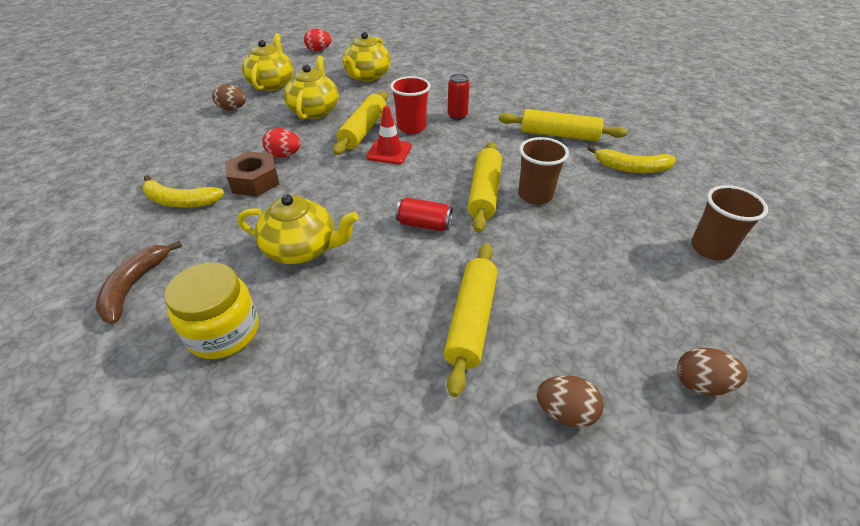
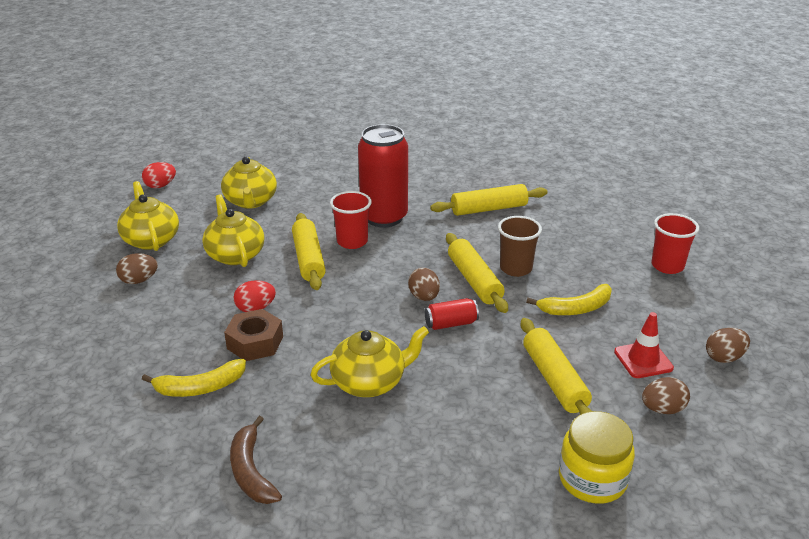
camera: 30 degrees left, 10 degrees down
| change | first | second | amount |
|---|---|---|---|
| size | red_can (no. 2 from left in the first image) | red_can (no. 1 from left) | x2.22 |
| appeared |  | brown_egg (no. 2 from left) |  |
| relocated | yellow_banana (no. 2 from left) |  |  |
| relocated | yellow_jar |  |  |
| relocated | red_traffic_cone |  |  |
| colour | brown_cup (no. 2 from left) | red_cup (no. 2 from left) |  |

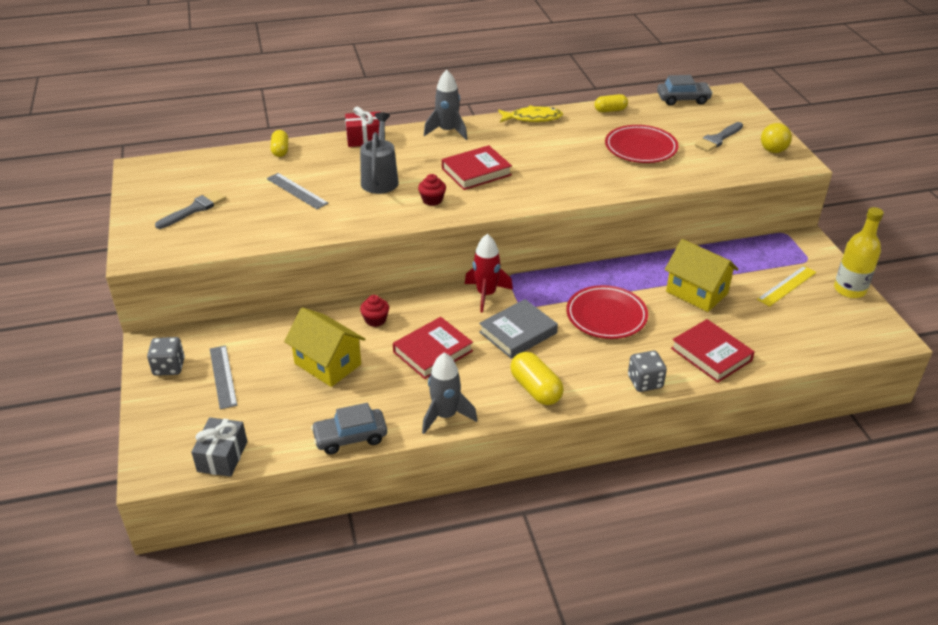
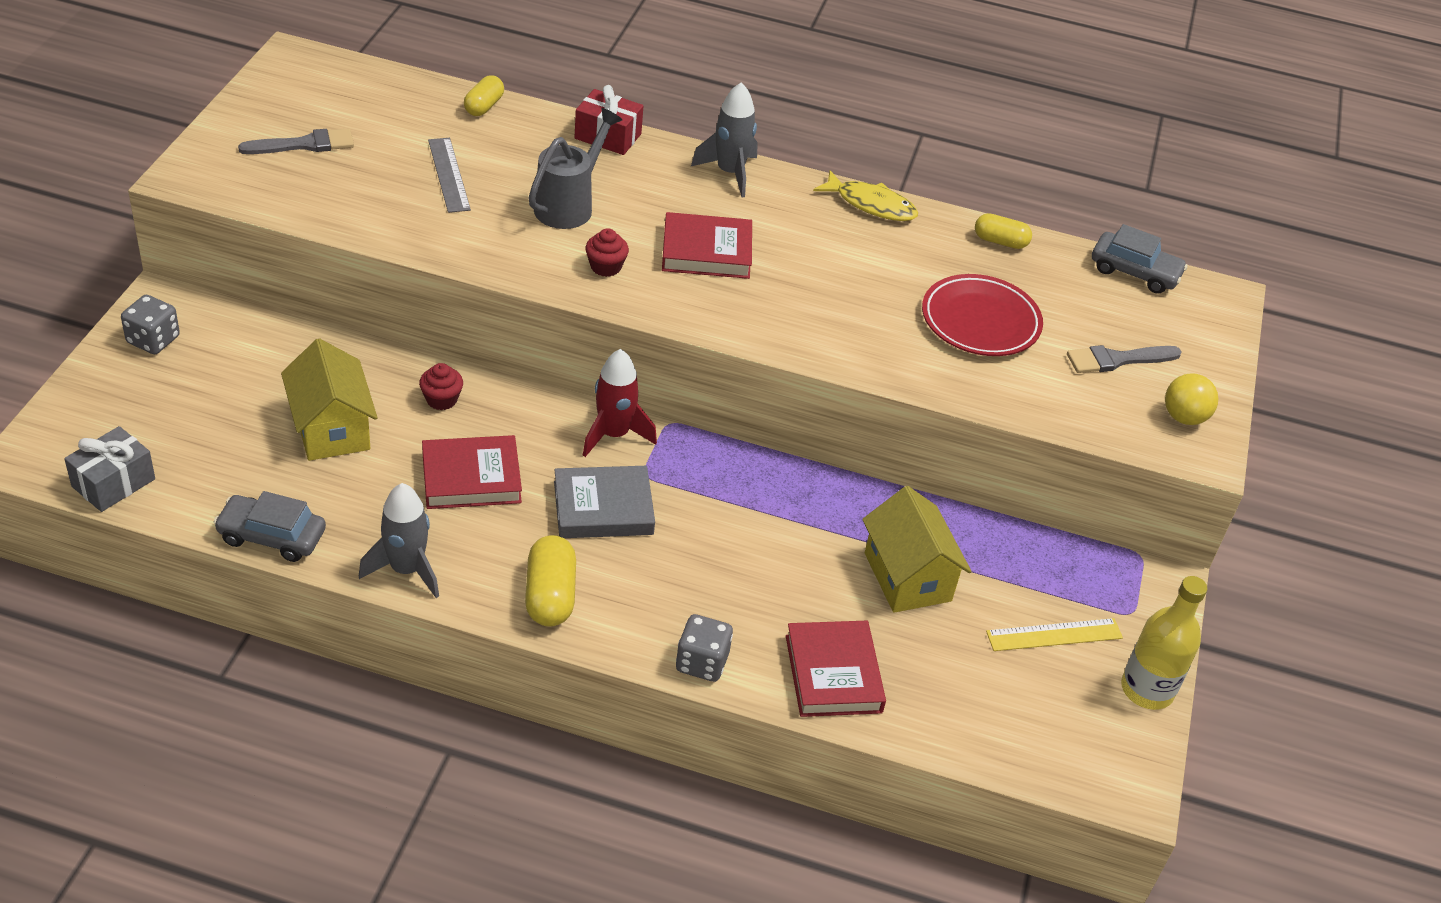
camera: 25 degrees right, 5 degrees up
| change | first | second | amount |
|---|---|---|---|
| missing | grey_ruler (no. 1 from left) |  |  |
| missing | red_plate (no. 1 from left) |  |  |

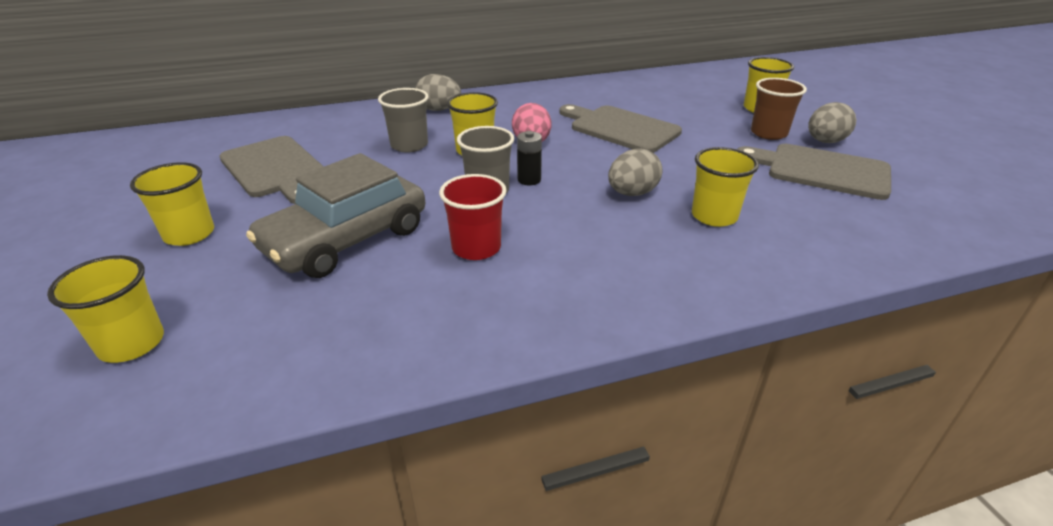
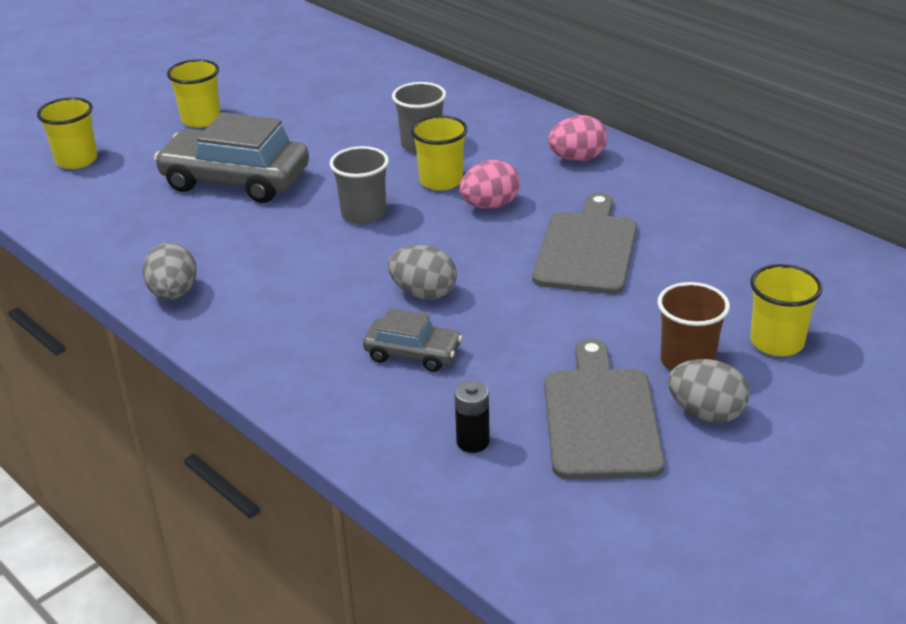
camera: 65 degrees right, 0 degrees up
| change | first | second | amount |
|---|---|---|---|
| relocated | grey_egg (no. 1 from left) |  |  |
| exchanged | yellow_cup (no. 4 from left) | grey_car (no. 2 from left) |  |
| relocated | black_battery |  |  |
| appeared |  | pink_egg (no. 2 from left) |  |
| missing | grey_cutting_board (no. 1 from left) |  |  |
| missing | red_cup |  |  |

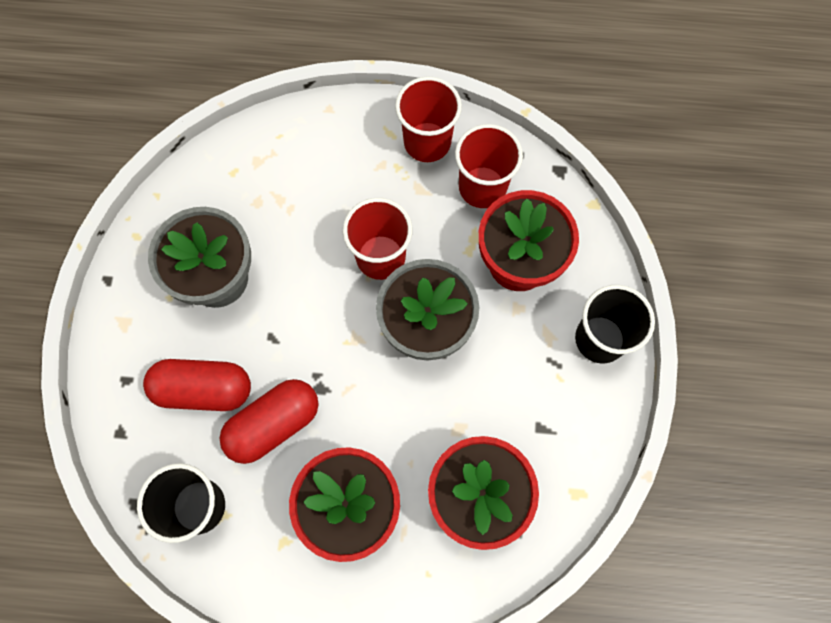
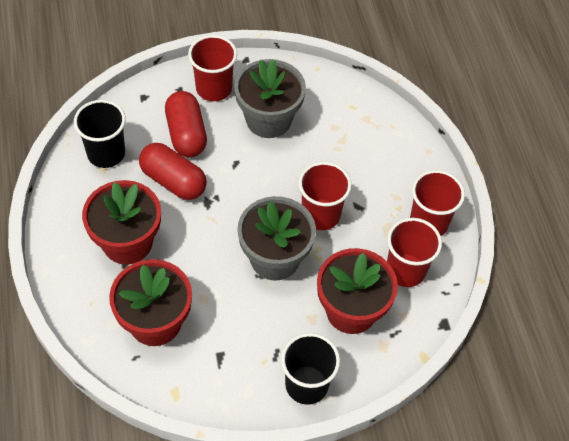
camera: 70 degrees right, 15 degrees down
| change | first | second | amount |
|---|---|---|---|
| appeared |  | red_cup (no. 1 from left) |  |

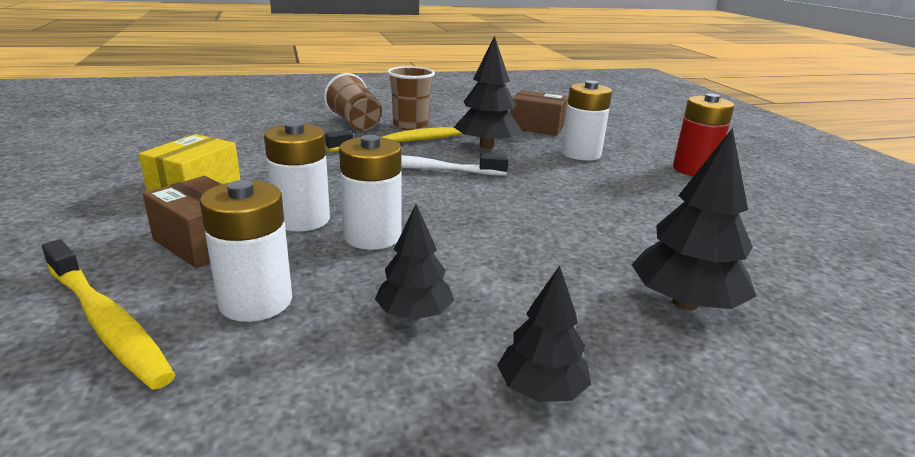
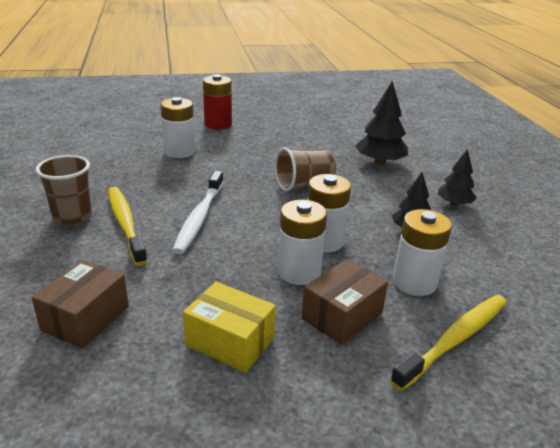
camera: 85 degrees left, 5 degrees up
| change | first | second | amount |
|---|---|---|---|
| relocated | brown_box (no. 2 from left in the first image) | brown_box (no. 1 from left) |  |
| relocated | brown_cup (no. 1 from left in the first image) | brown_cup (no. 2 from left) |  |
| missing | black_tree (no. 2 from left) |  |  |

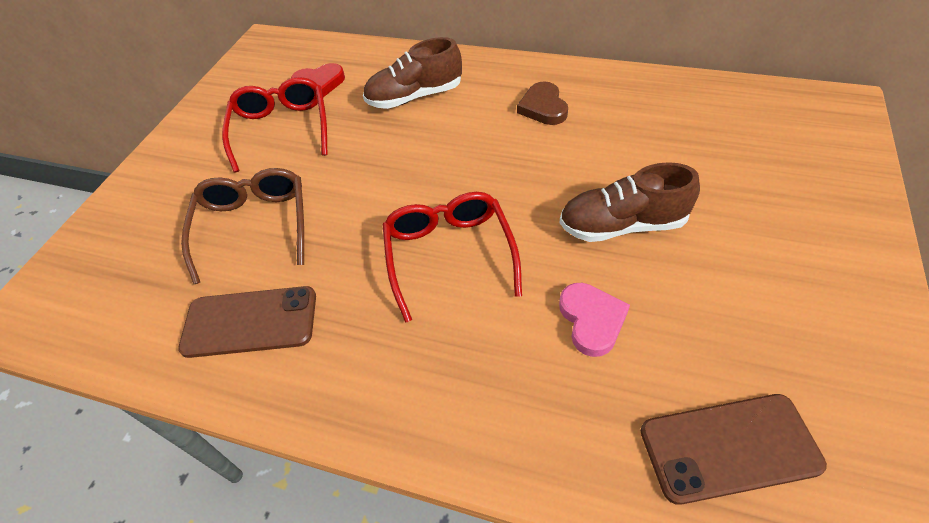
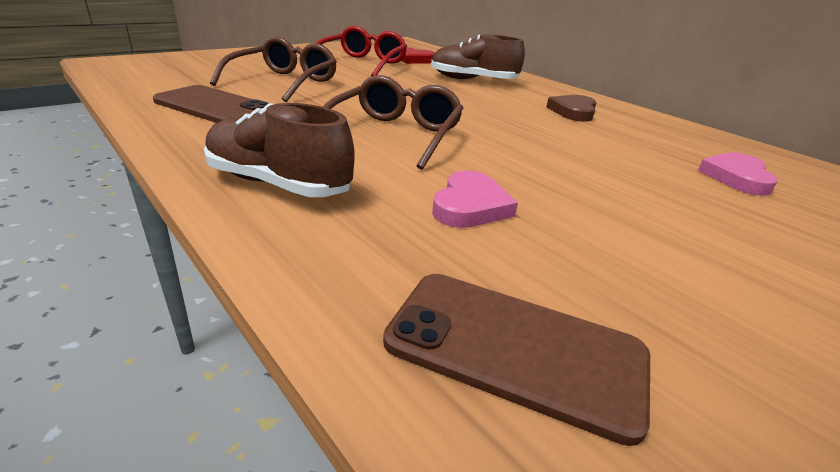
camera: 25 degrees right, 20 degrees down
| change | first | second | amount |
|---|---|---|---|
| relocated | brown_shoe (no. 2 from left in the first image) | brown_shoe (no. 1 from left) |  |
| colour | red_glasses (no. 2 from left) | brown_glasses (no. 2 from left) |  |
| appeared |  | pink_heart (no. 2 from left) |  |

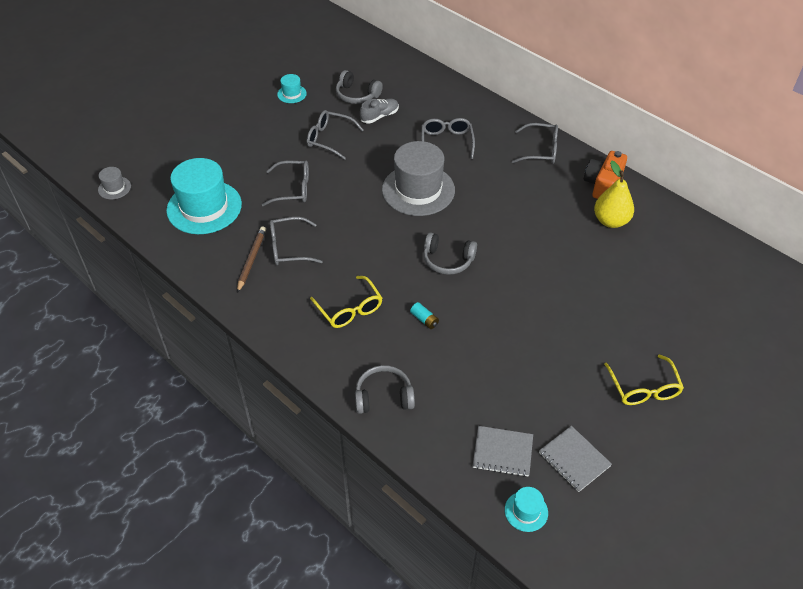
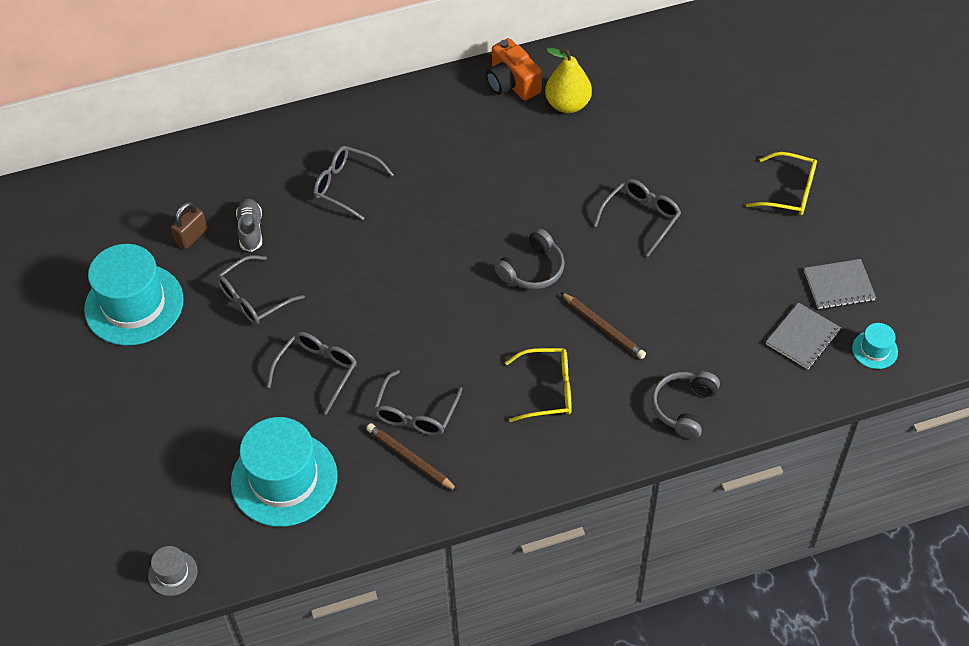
camera: 60 degrees left, 5 degrees up
| change | first | second | amount |
|---|---|---|---|
| size | turquoise_hat (no. 2 from left in the first image) | turquoise_hat (no. 1 from left) | x2.25 |
| exchanged | grey_headphones (no. 1 from left) | brown_padlock |  |
| exchanged | turquoise_battery | brown_pencil (no. 2 from left) |  |
| relocated | grey_glasses (no. 5 from left) |  |  |
| missing | grey_hat (no. 2 from left) |  |  |

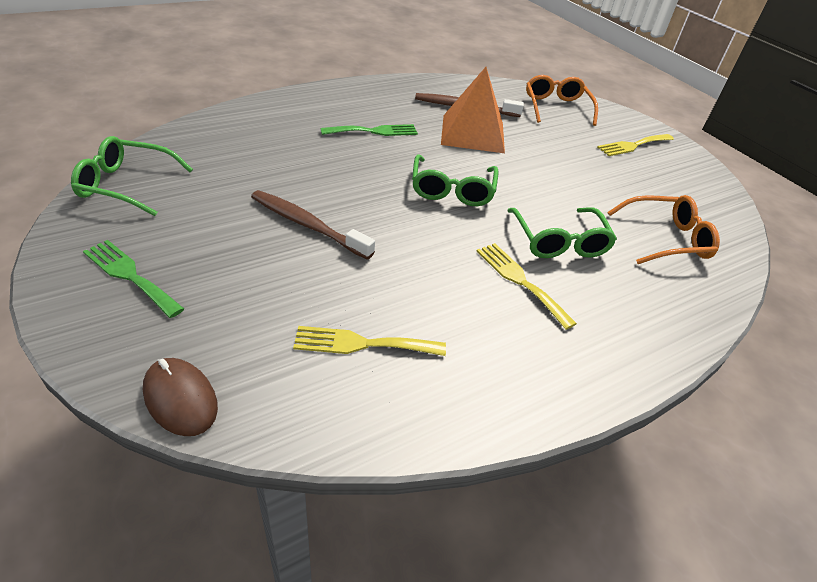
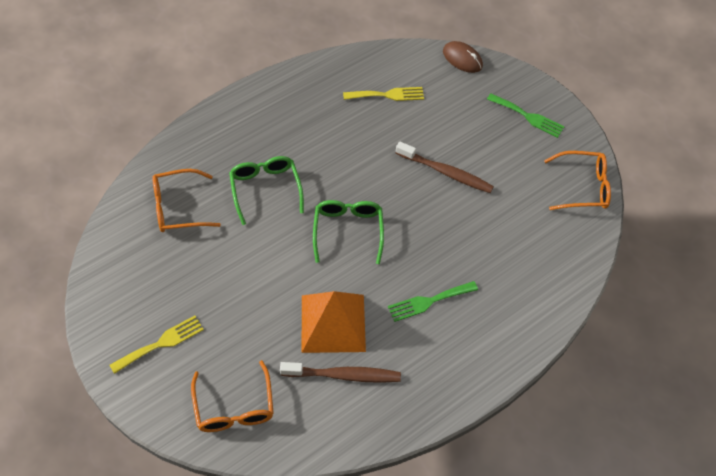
camera: 175 degrees right, 15 degrees up
| change | first | second | amount |
|---|---|---|---|
| colour | green_glasses (no. 1 from left) | orange_glasses (no. 3 from left) |  |
| missing | yellow_fork (no. 2 from left) |  |  |

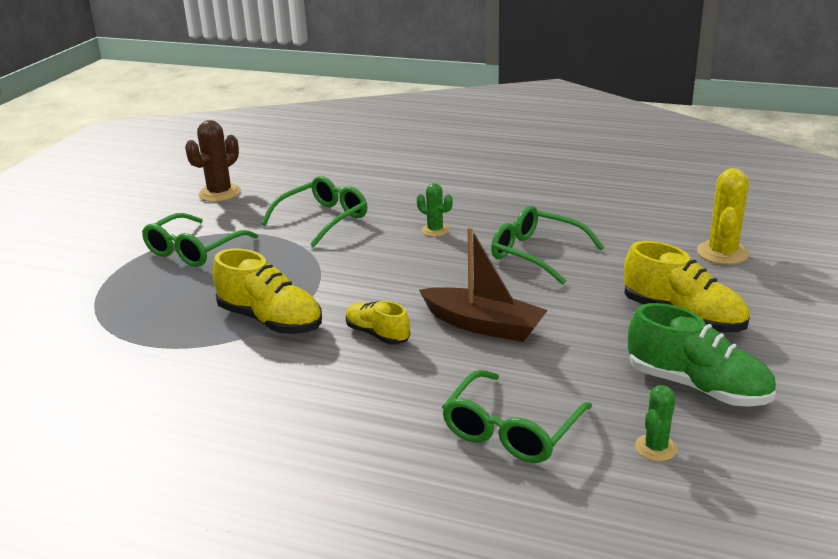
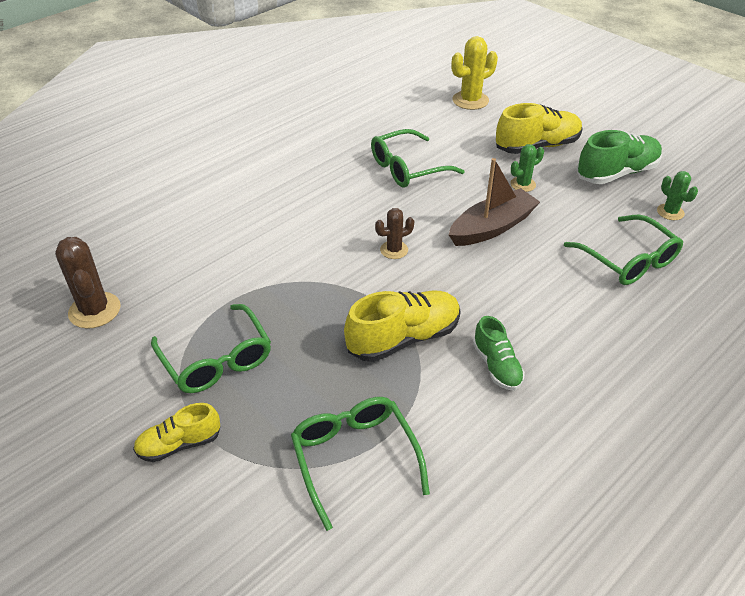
camera: 65 degrees left, 15 degrees up
| change | first | second | amount |
|---|---|---|---|
| relocated | yellow_shoe (no. 2 from left in the first image) | yellow_shoe (no. 1 from left) |  |
| relocated | green_glasses (no. 2 from left) |  |  |
| appeared |  | brown_cactus (no. 2 from left) |  |
| spun | yellow_cactus |  | 75 degrees counterclockwise |
| appeared |  | green_shoe (no. 1 from left) |  |
| relocated | green_cactus (no. 1 from left) |  |  |

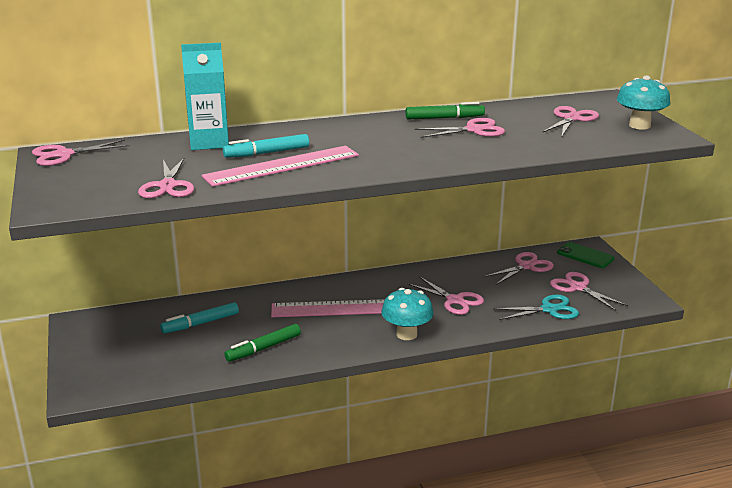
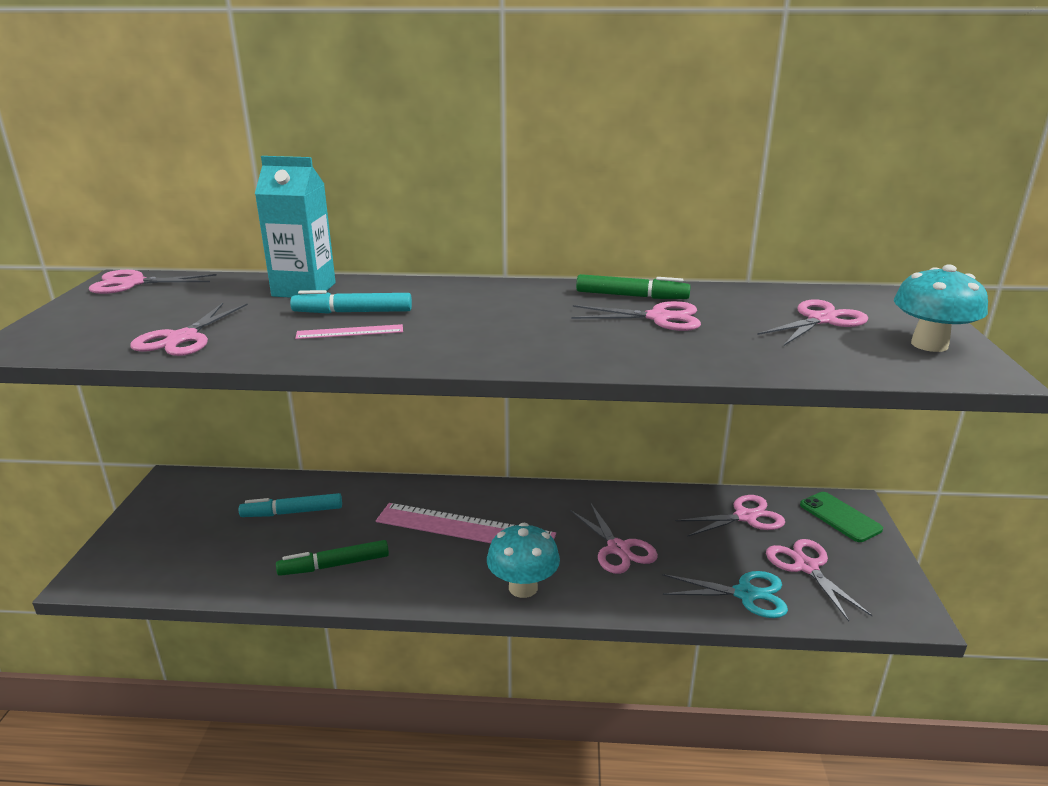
camera: 20 degrees right, 0 degrees up
| change | first | second | amount |
|---|---|---|---|
| size | pink_ruler (no. 1 from left) |  | x0.47 |

